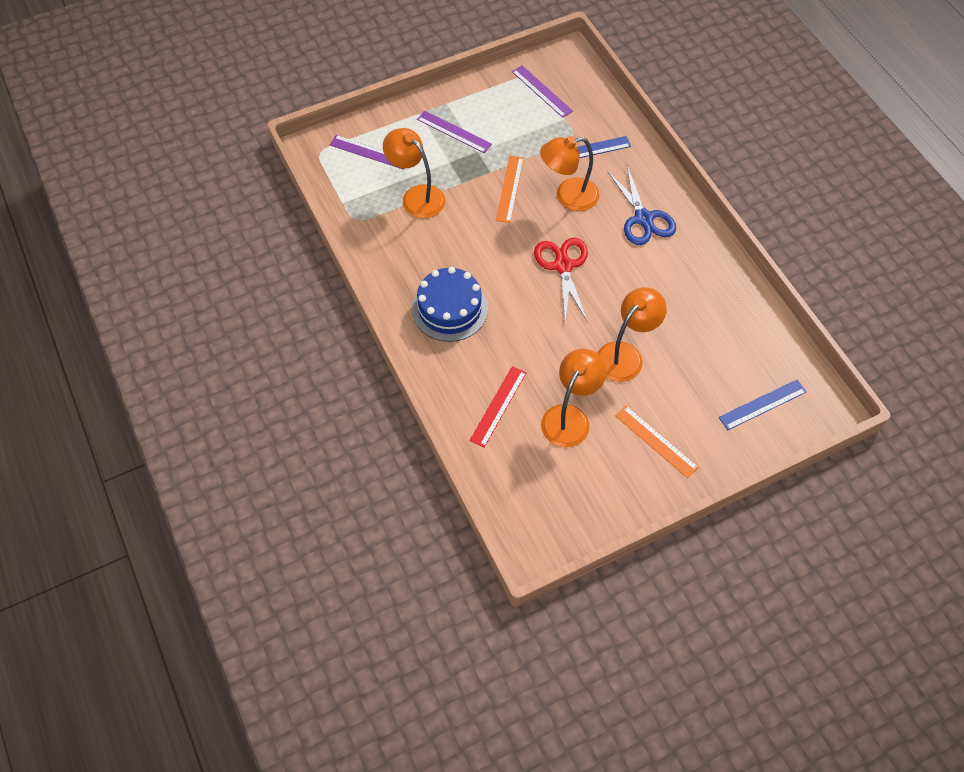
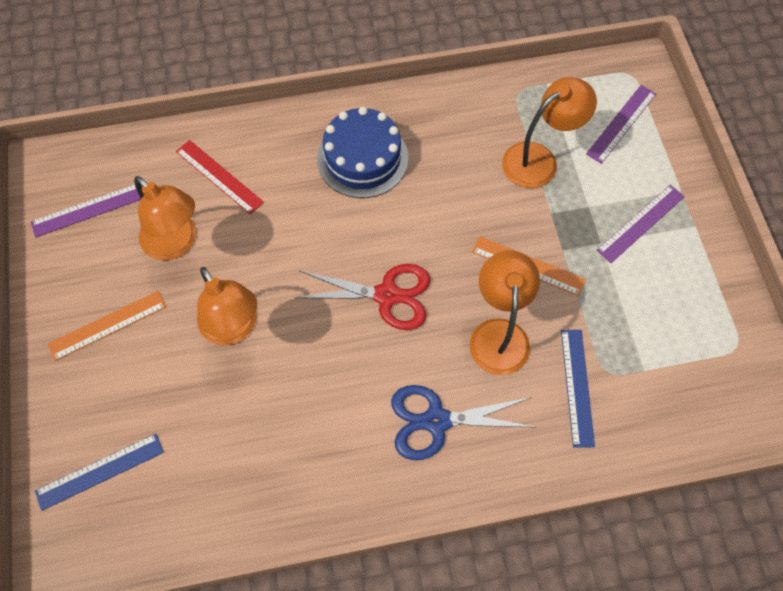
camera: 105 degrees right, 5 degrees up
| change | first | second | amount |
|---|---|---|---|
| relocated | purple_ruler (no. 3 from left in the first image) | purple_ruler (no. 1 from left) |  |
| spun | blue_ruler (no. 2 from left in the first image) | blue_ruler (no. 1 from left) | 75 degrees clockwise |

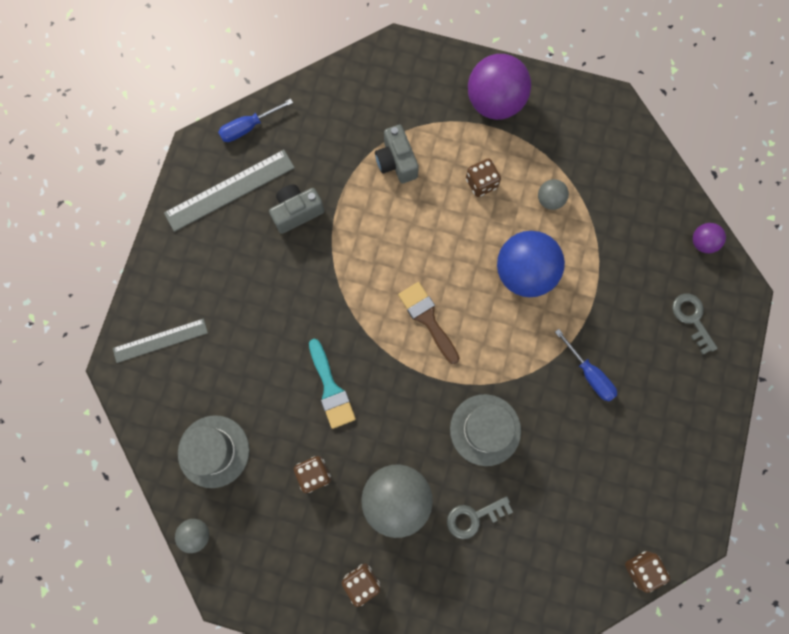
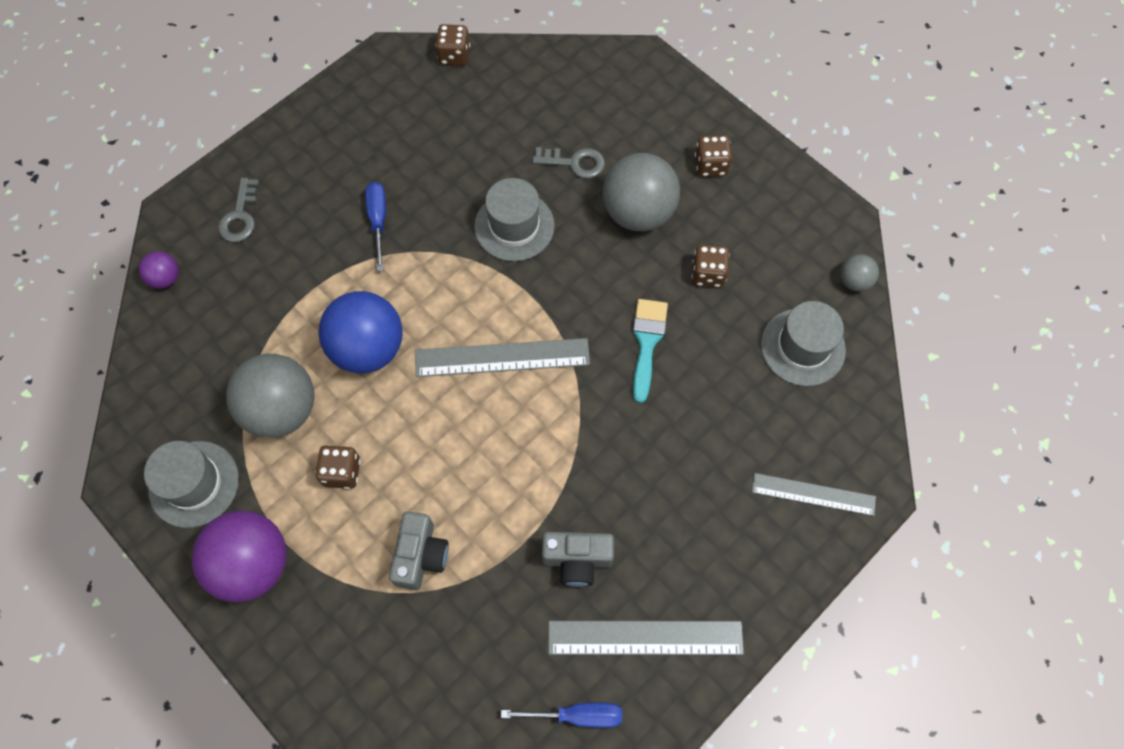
camera: 150 degrees left, 10 degrees down
| change | first | second | amount |
|---|---|---|---|
| appeared |  | grey_hat (no. 1 from left) |  |
| size | grey_ball (no. 3 from left in the first image) | grey_ball (no. 1 from left) | x2.11 |
| exchanged | brown_brush | grey_ruler (no. 1 from left) |  |

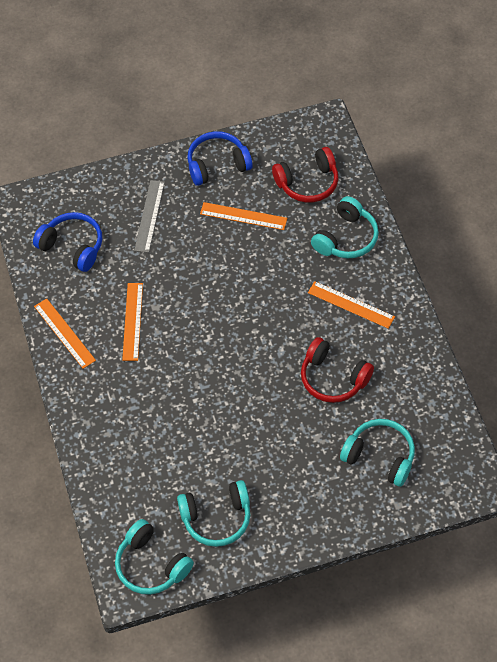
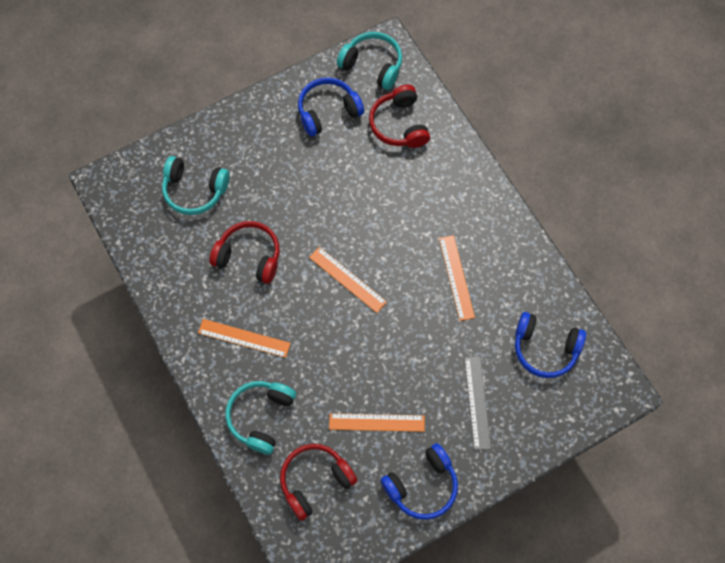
camera: 165 degrees right, 10 degrees up
| change | first | second | amount |
|---|---|---|---|
| colour | turquoise_headphones (no. 2 from left) | blue_headphones (no. 1 from left) |  |
| relocated | orange_ruler (no. 1 from left in the first image) | orange_ruler (no. 2 from left) |  |
| appeared |  | red_headphones (no. 3 from left) |  |

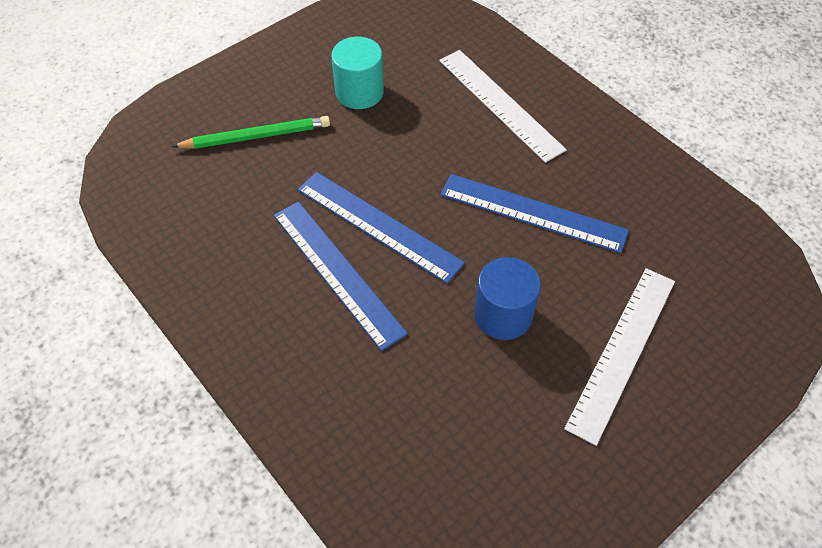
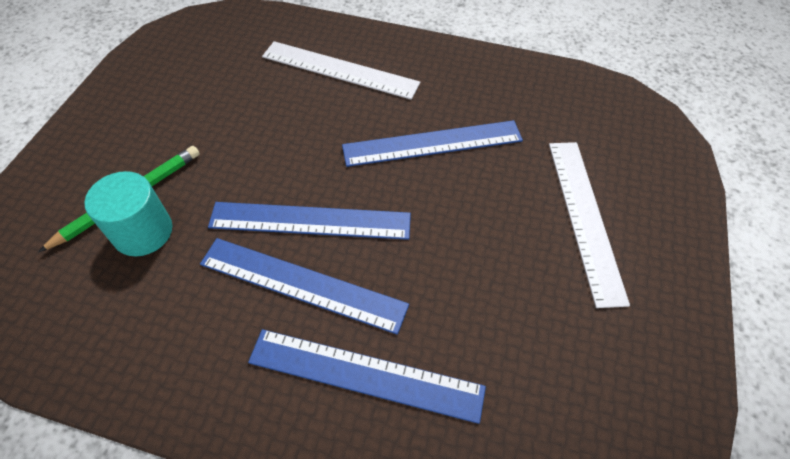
camera: 35 degrees left, 0 degrees up
| change | first | second | amount |
|---|---|---|---|
| relocated | turquoise_cylinder |  |  |
| appeared |  | blue_ruler (no. 3 from left) |  |
| missing | blue_cylinder |  |  |

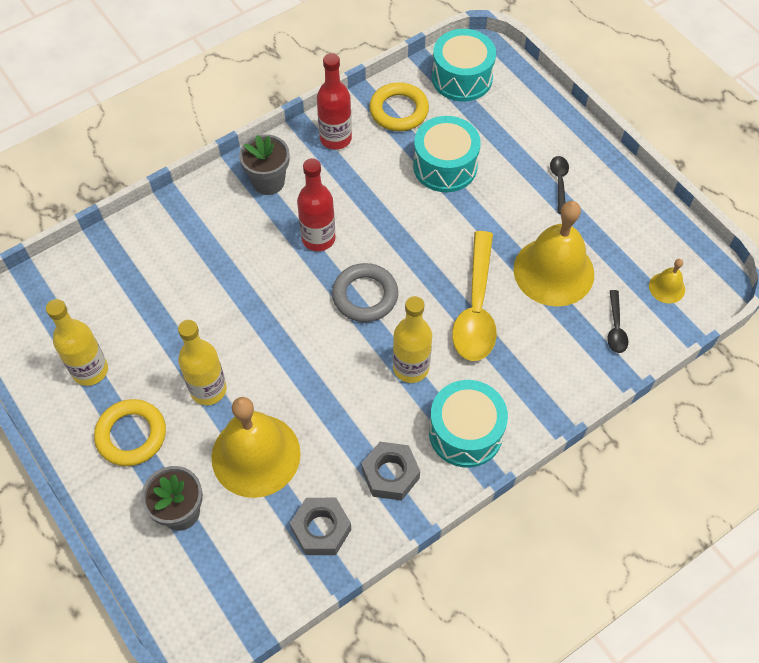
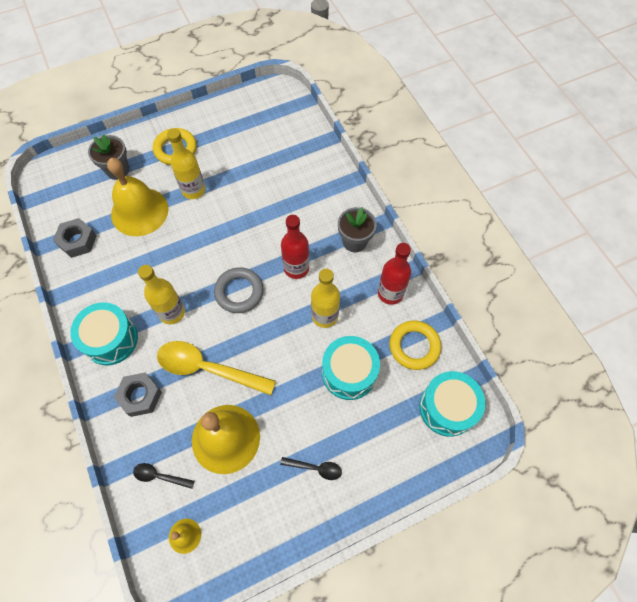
camera: 100 degrees right, 5 degrees up
| change | first | second | amount |
|---|---|---|---|
| relocated | grey_nut (no. 2 from left) |  |  |
| relocated | yellow_bottle (no. 1 from left in the first image) | yellow_bottle (no. 3 from left) |  |

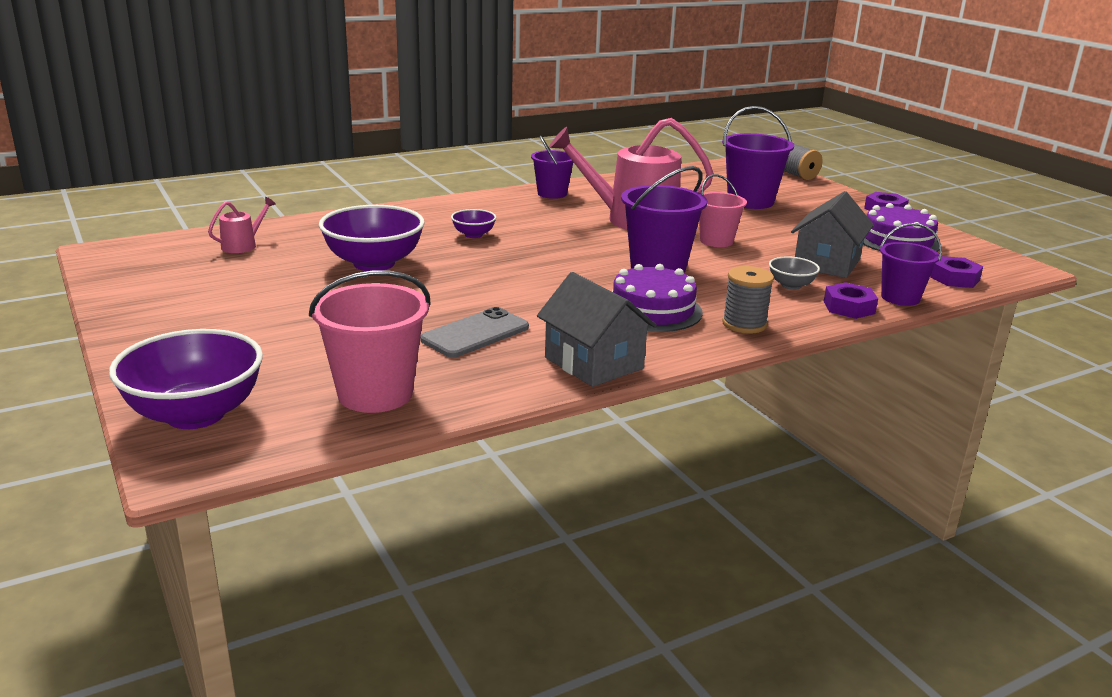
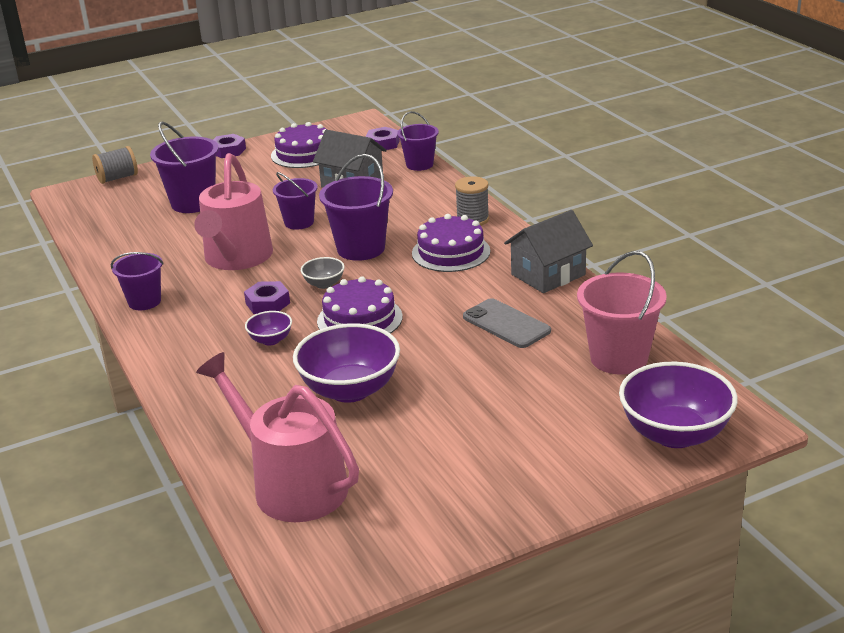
camera: 85 degrees left, 5 degrees up
| change | first | second | amount |
|---|---|---|---|
| size | pink_watering_can (no. 1 from left in the first image) | pink_watering_can (no. 2 from left) | x2.33 |
| relocated | purple_nut (no. 1 from left in the first image) | purple_nut (no. 2 from left) |  |
| colour | pink_bucket (no. 2 from left) | purple_bucket (no. 3 from left) |  |
| relocated | grey_bowl |  |  |
| appeared |  | purple_cake (no. 2 from left) |  |

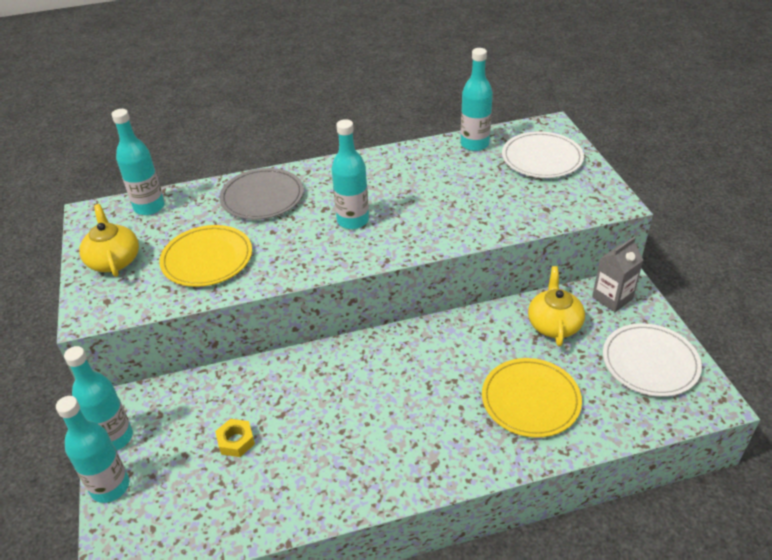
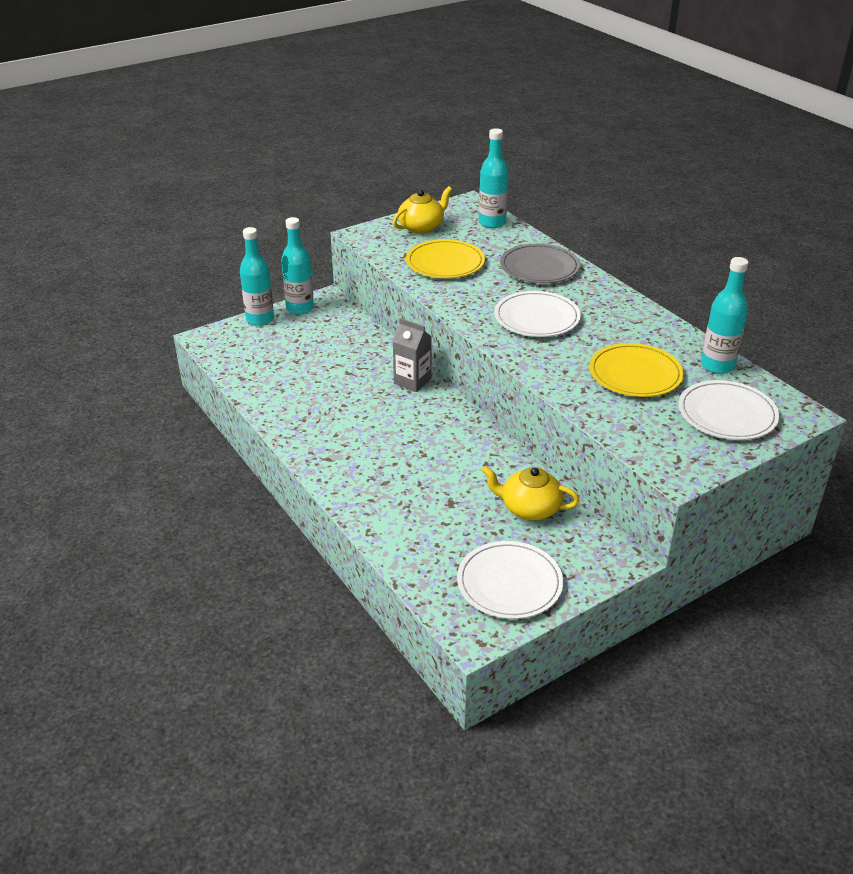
camera: 70 degrees right, 5 degrees down
| change | first | second | amount |
|---|---|---|---|
| relocated | grey_carton |  |  |
| spun | yellow_teapot (no. 2 from left) |  | 150 degrees counterclockwise |
| exchanged | turquoise_bottle (no. 4 from left) | white_plate (no. 2 from left) |  |
| relocated | yellow_plate (no. 2 from left) |  |  |
| missing | yellow_nut |  |  |

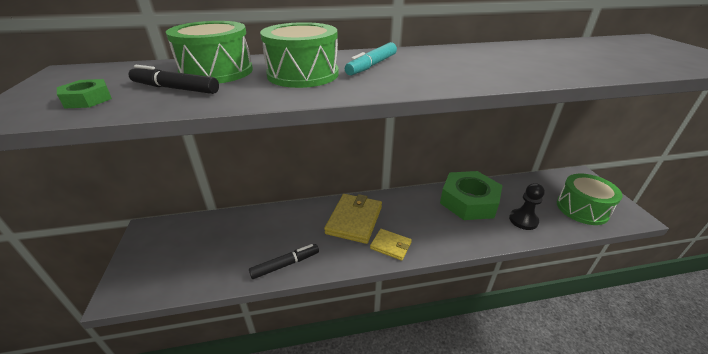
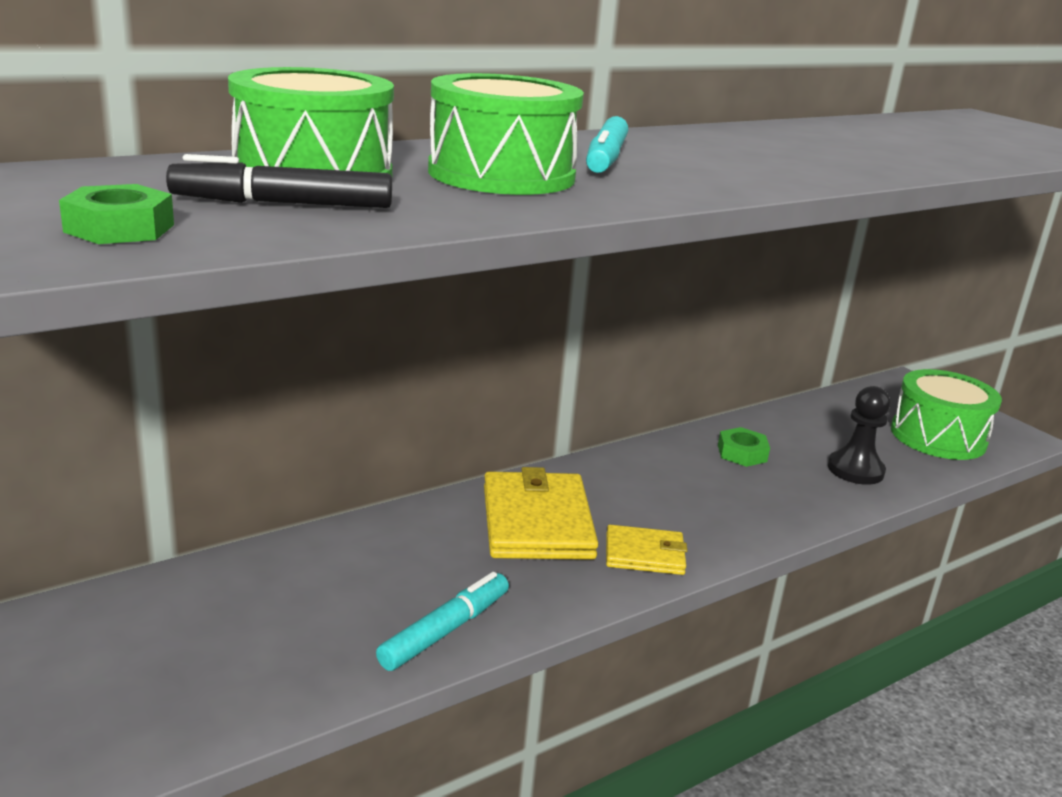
camera: 25 degrees left, 10 degrees down
| change | first | second | amount |
|---|---|---|---|
| colour | black_marker (no. 2 from left) | turquoise_marker (no. 1 from left) |  |
| size | green_nut (no. 2 from left) |  | x0.41 |

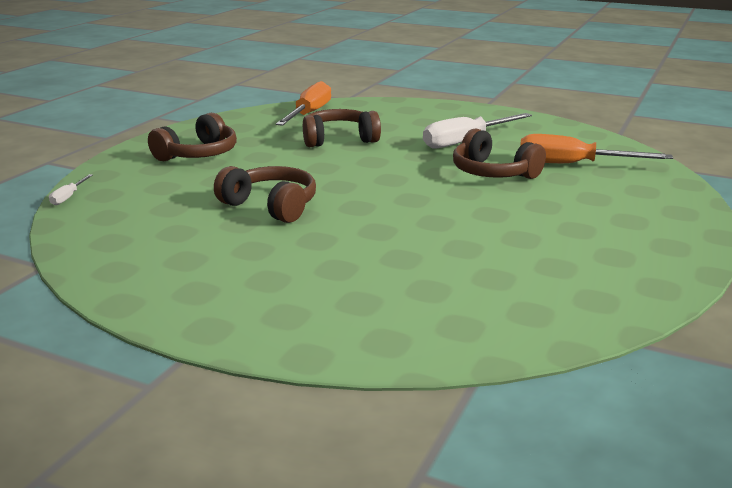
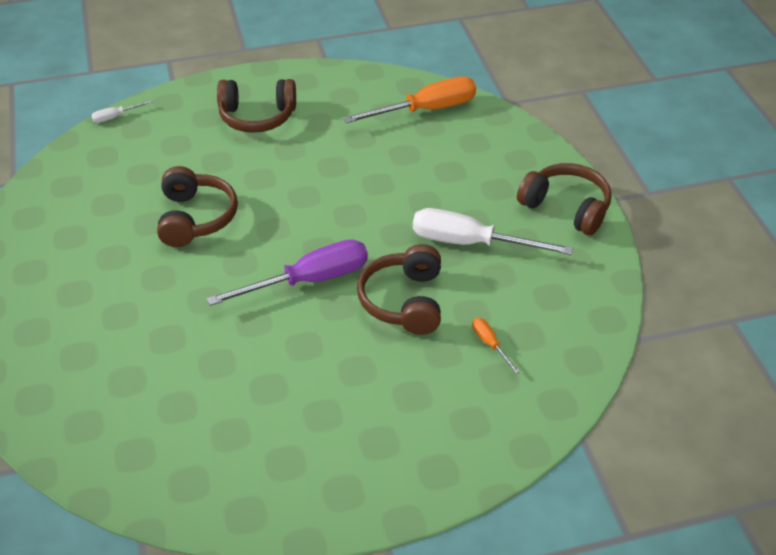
camera: 50 degrees right, 20 degrees up
| change | first | second | amount |
|---|---|---|---|
| appeared |  | purple_screwdriver |  |
| size | orange_screwdriver (no. 2 from left) |  | x0.44 |
| relocated | brown_headphones (no. 3 from left in the first image) | brown_headphones (no. 4 from left) |  |

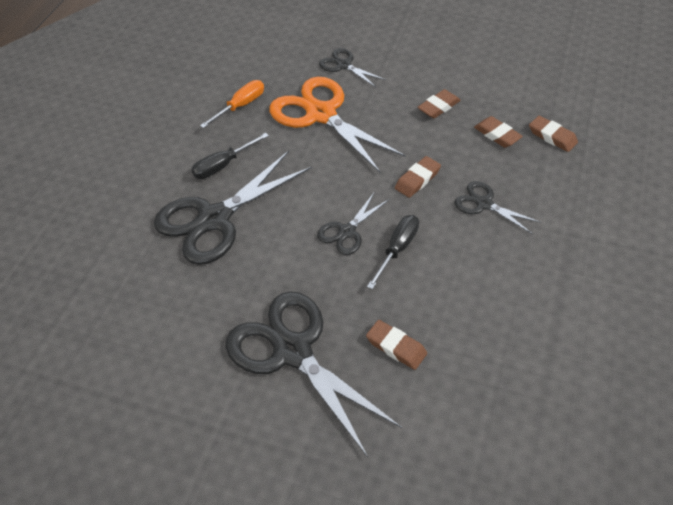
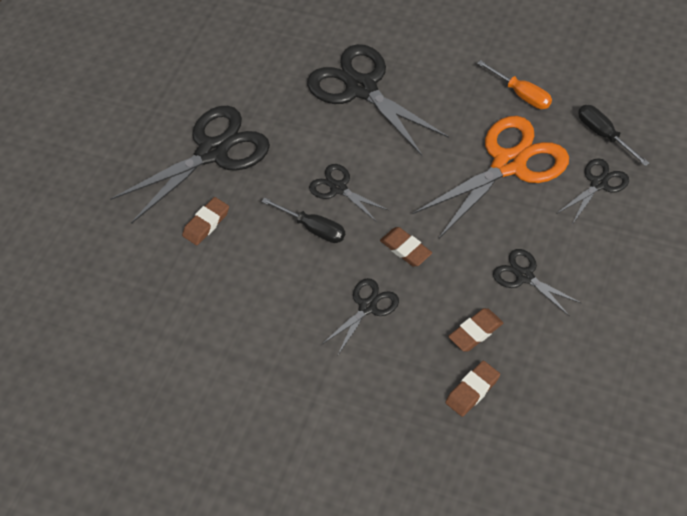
camera: 95 degrees right, 5 degrees up
| change | first | second | amount |
|---|---|---|---|
| exchanged | brown_eraser (no. 3 from left) | black_scissors (no. 5 from left) |  |
| relocated | black_screwdriver (no. 1 from left in the first image) | black_screwdriver (no. 2 from left) |  |

